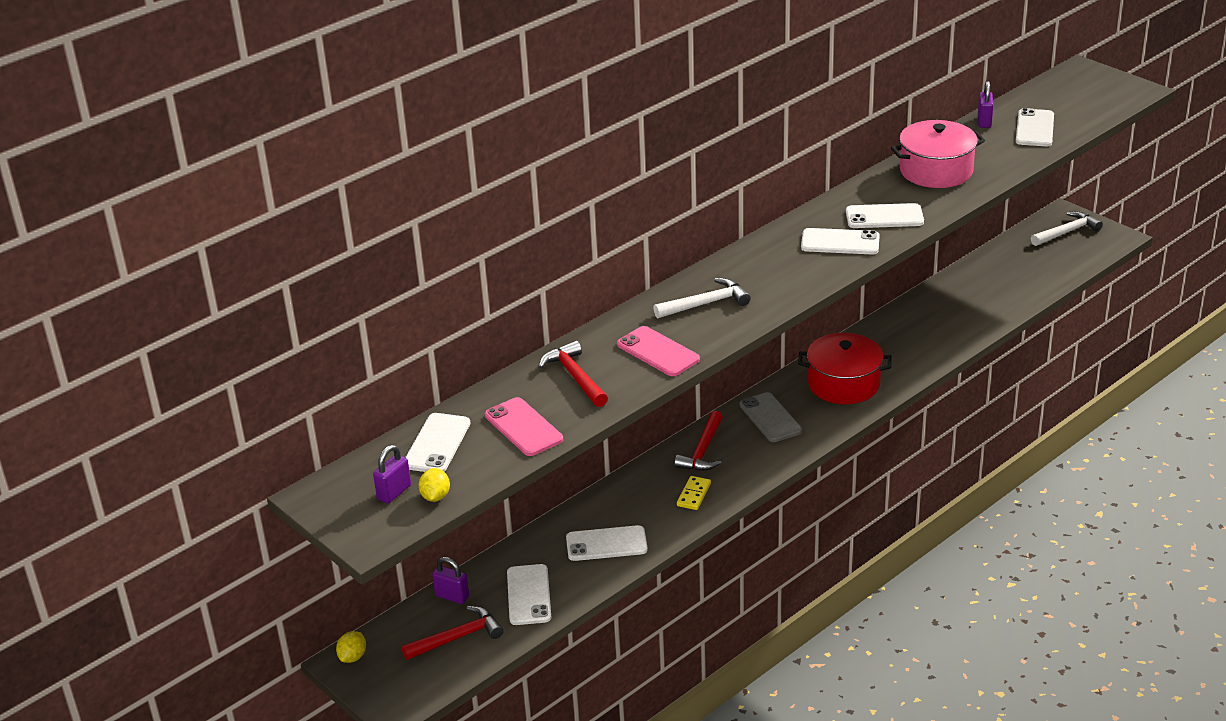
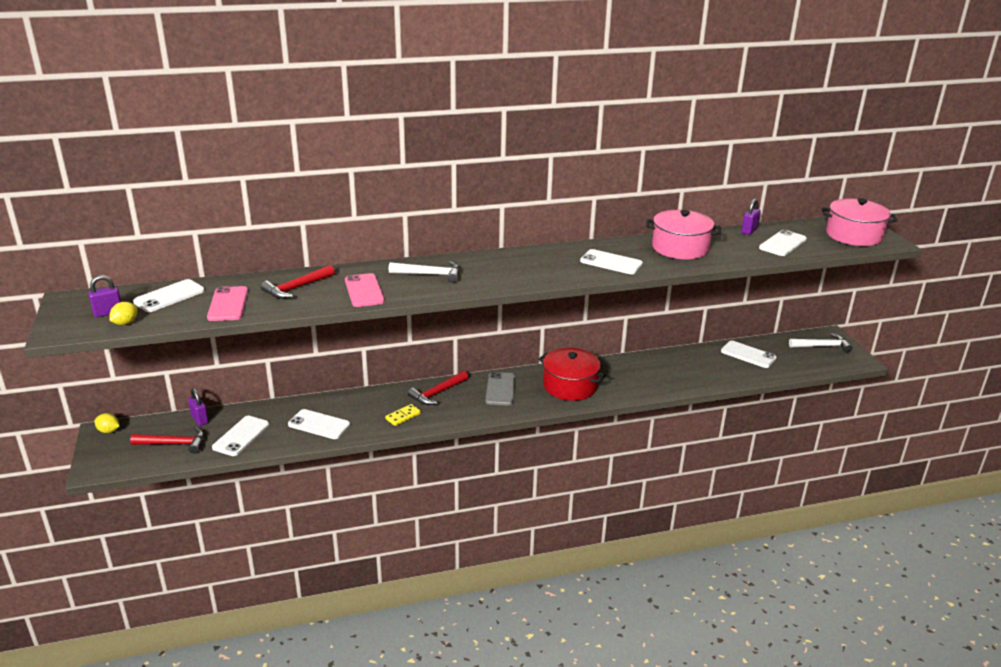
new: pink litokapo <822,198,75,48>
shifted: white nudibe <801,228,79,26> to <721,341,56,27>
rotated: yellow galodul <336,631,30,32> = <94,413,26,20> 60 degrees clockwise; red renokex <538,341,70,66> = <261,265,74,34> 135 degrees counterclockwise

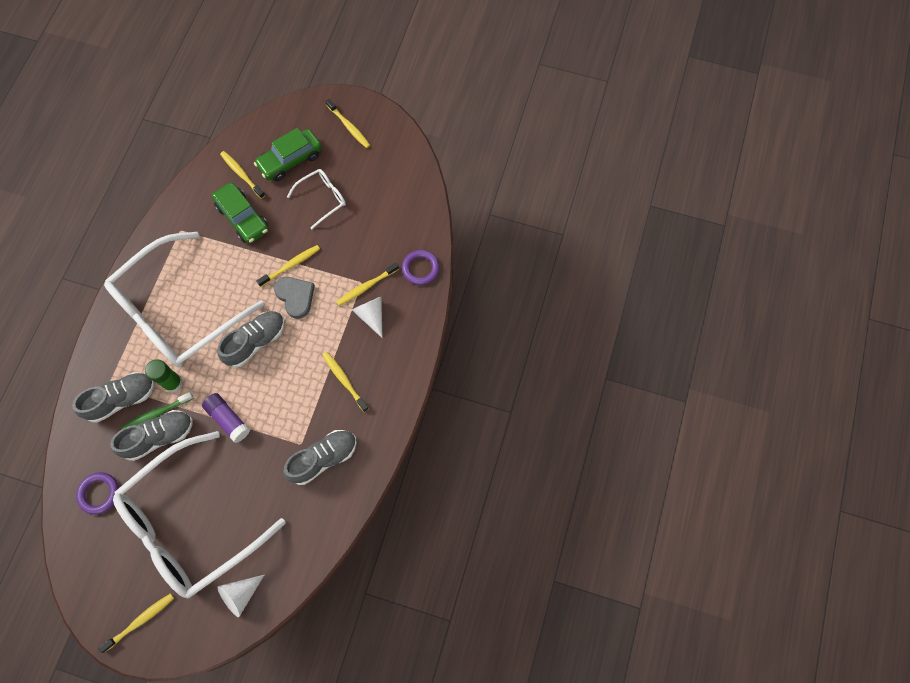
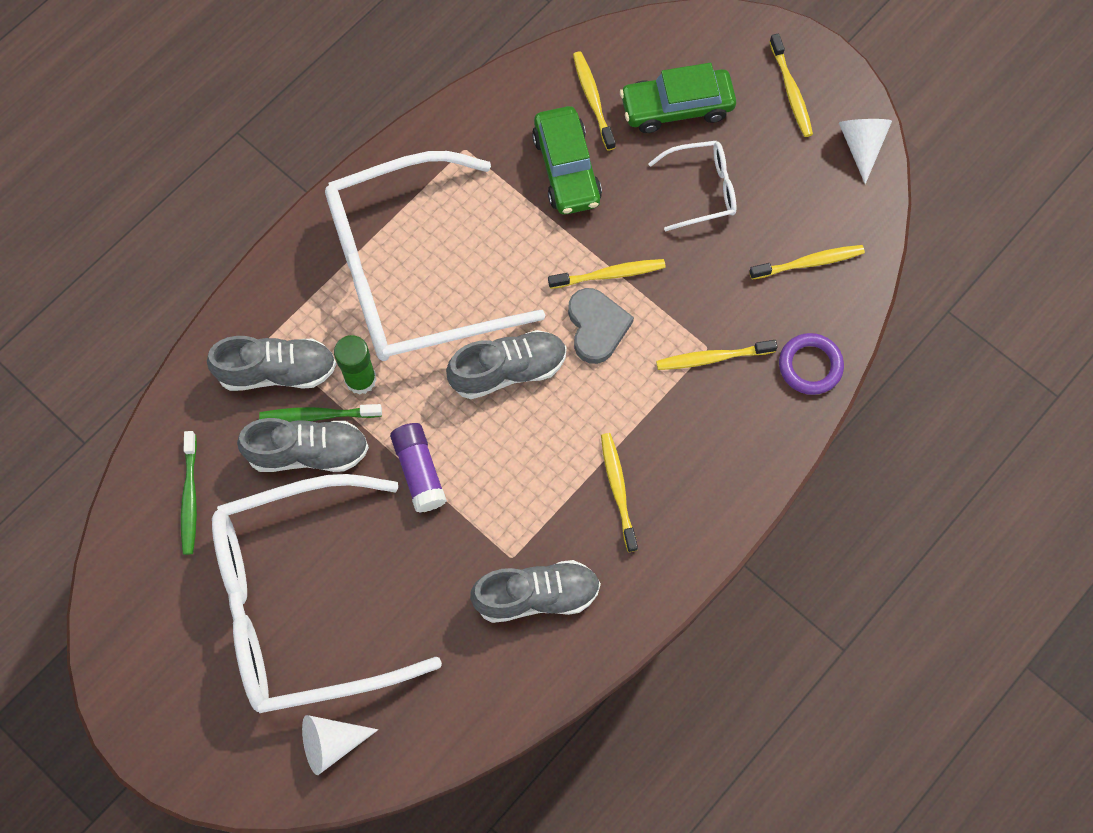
shifted: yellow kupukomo <98,593,76,60> to <749,245,116,35>; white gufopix <352,296,30,42> to <839,119,53,65>
swapped: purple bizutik <76,472,43,43> to green kupukomo <181,431,16,124>

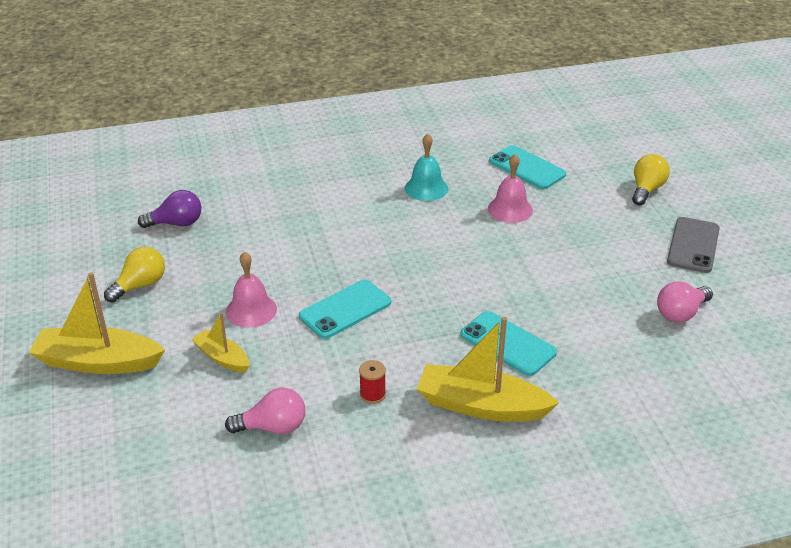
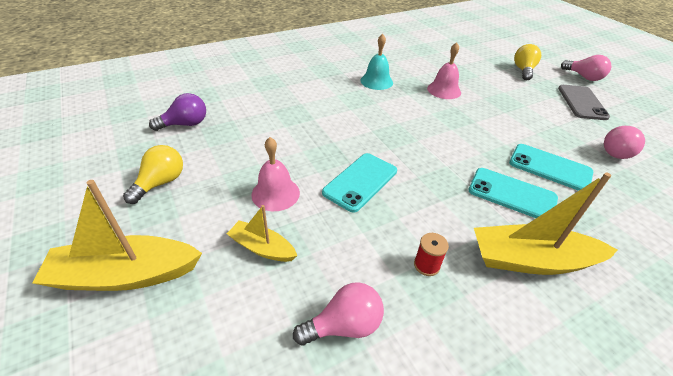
new: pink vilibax <561,55,50,26>
shifted: turquoise nudibe <489,145,77,44> to <509,144,84,47>

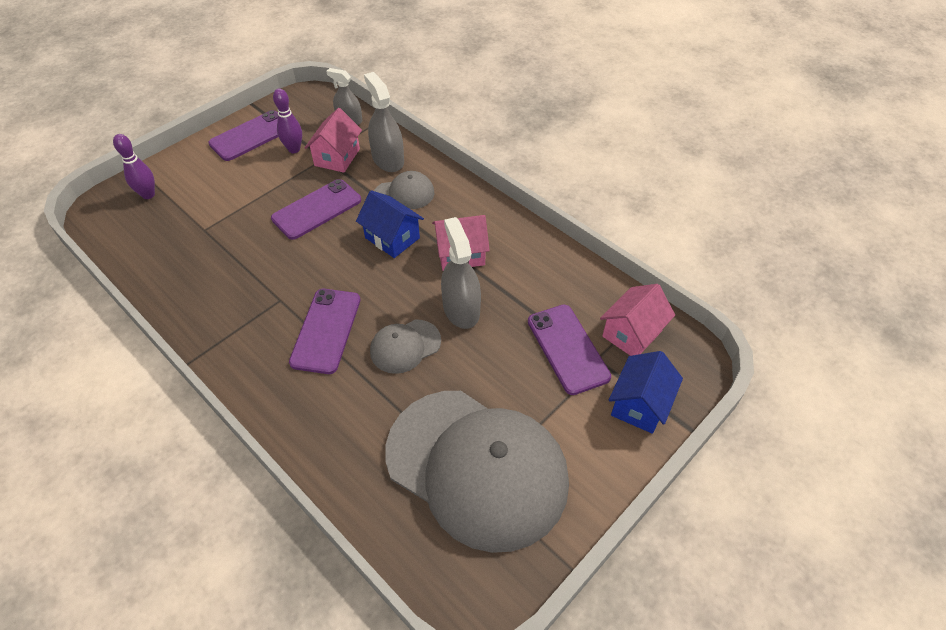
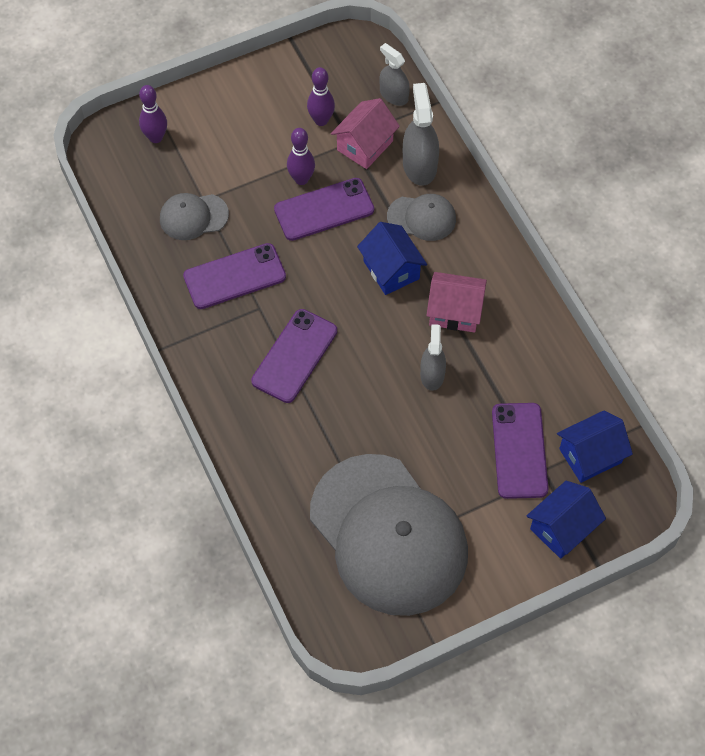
new: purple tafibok <287,128,28,57>
shifted: purple nudibe <208,110,70,51> to <183,243,103,66>; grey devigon <370,319,71,55> to <160,193,69,47>
repainted: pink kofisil <600,284,75,72> to blue kofisil <557,410,76,73>
scaled: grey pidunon <441,217,40,112> = <420,324,26,67> x0.66

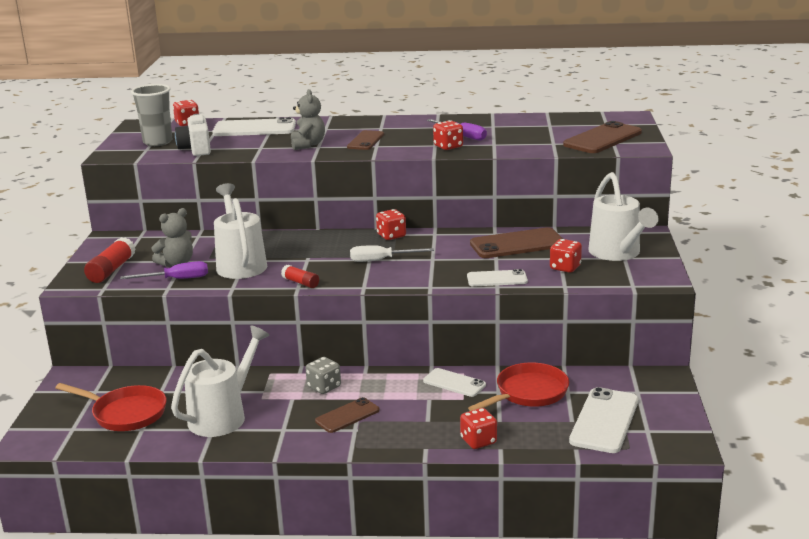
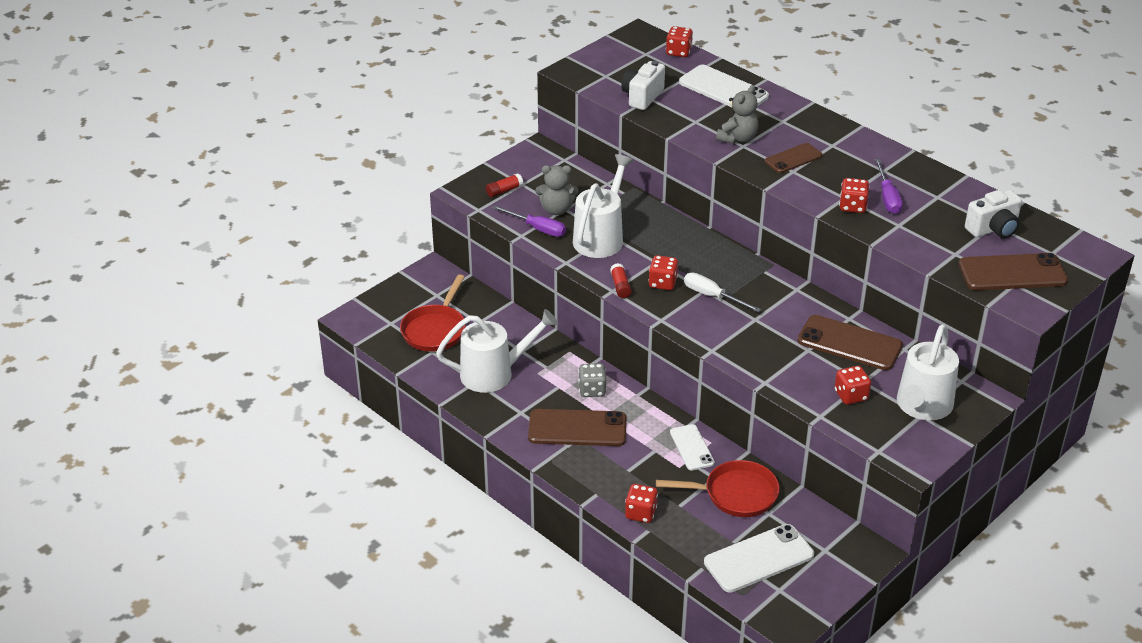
gone: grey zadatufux <131,84,41,62>; white nudibe <467,269,61,18>
new: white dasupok <965,190,57,48>
shifted: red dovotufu <376,209,30,31> to <648,255,30,35>
rotated: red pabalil <55,383,112,48> = <400,274,66,78> 45 degrees clockwise
scaled: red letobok <84,237,52,46> = <486,173,37,24> x0.61; brown nudibe <315,397,65,36> = <528,409,98,37> x1.64

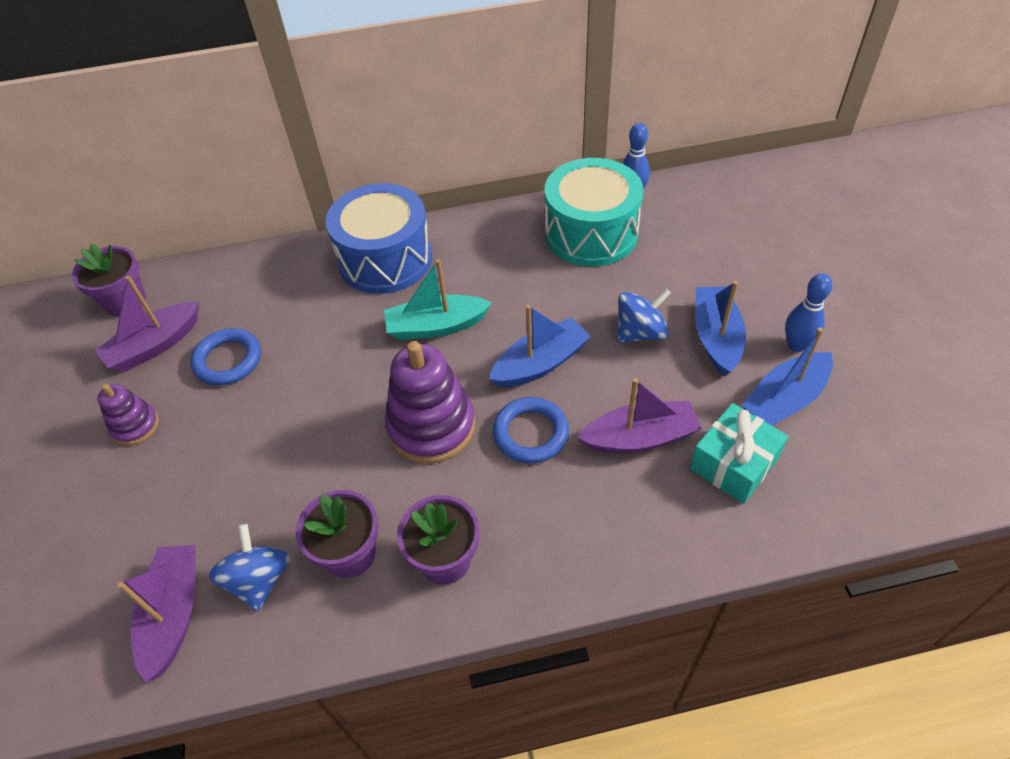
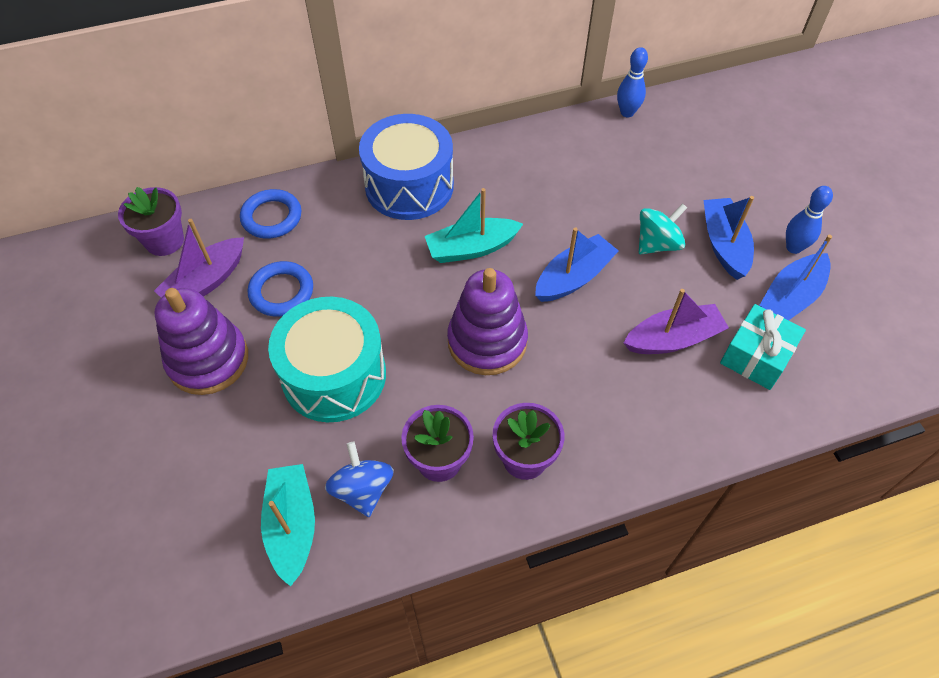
shifted: blue bizutik <493,397,76,66> to <240,189,61,50>; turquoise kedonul <545,158,98,109> to <268,297,118,125>
repainted: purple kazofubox <117,545,79,138> to turquoise kazofubox <261,464,54,123>; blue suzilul <617,288,54,55> to turquoise suzilul <639,203,48,51>
scaled: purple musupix <97,384,62,61> = <155,288,93,107> x1.84

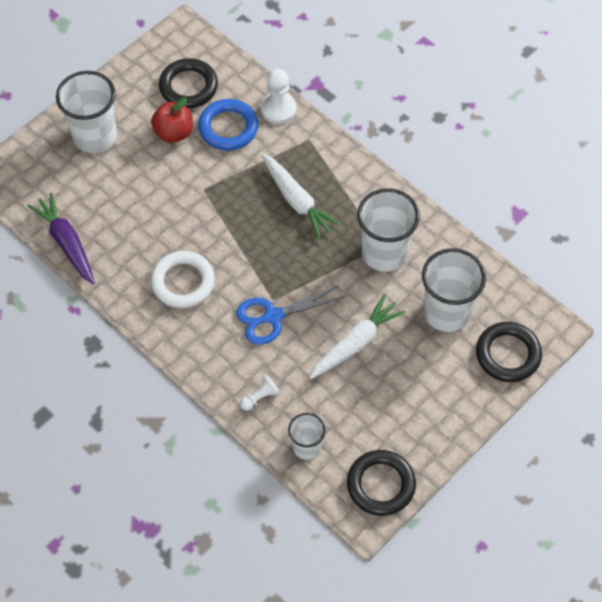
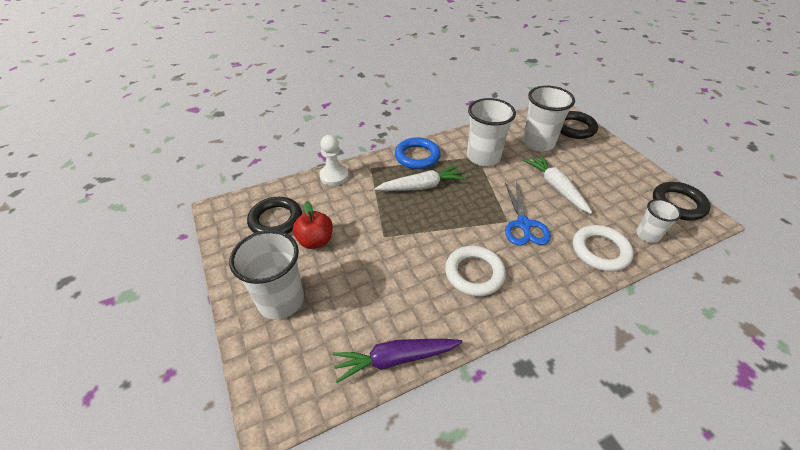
shifted: blue bizutik <198,99,60,51> to <395,137,46,32>
swapped: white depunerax <240,374,41,37> to white bizutik <573,225,61,47>

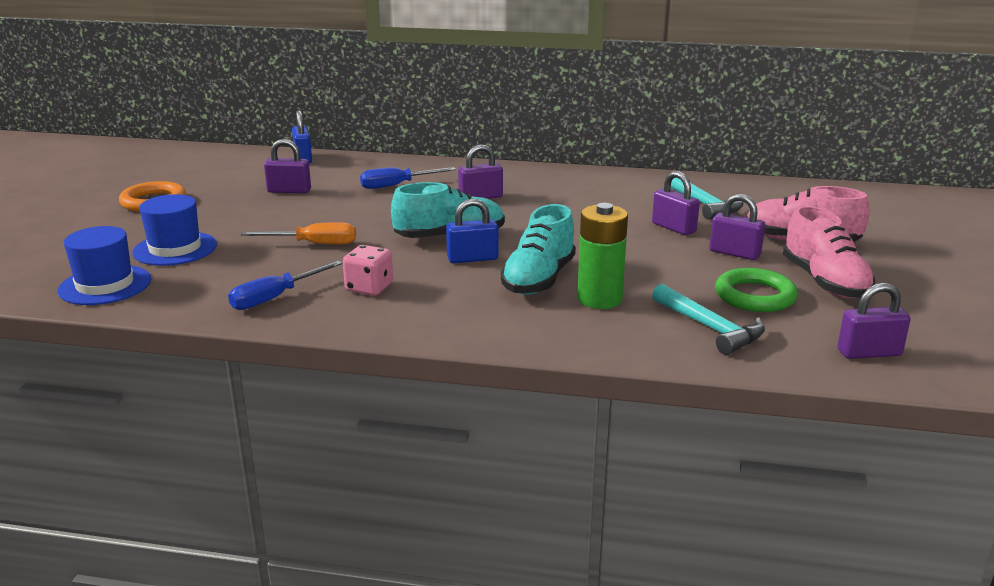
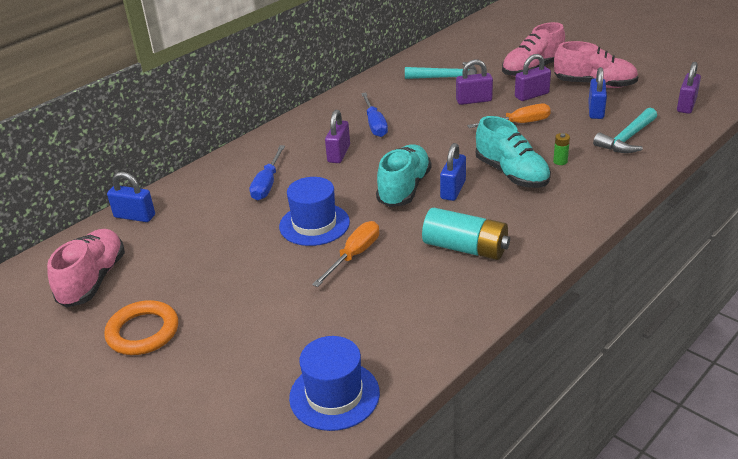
gone: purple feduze <264,139,47,54>
new: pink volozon <47,229,78,79>; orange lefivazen <467,103,84,25>
shifted: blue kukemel <132,194,85,72> to <279,177,71,69>; blue lefivazen <228,261,115,49> to <361,92,27,45>
swapped: pink dovotufu <343,245,50,51> to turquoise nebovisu <422,208,88,52>; green bizutik <715,268,83,44> to blue feduze <588,67,19,52>
rotated: turquoise renokex <652,283,113,72> = <593,108,64,45> 135 degrees clockwise
scaled: green nebovisu <577,203,51,106> = <553,133,17,32> x0.43

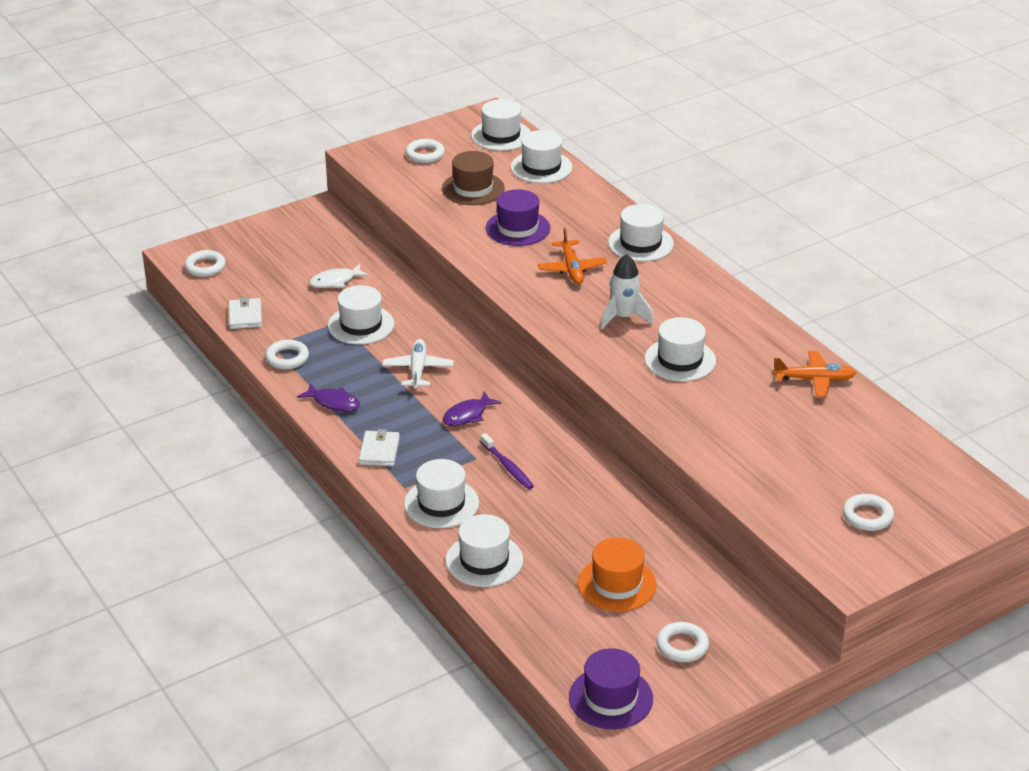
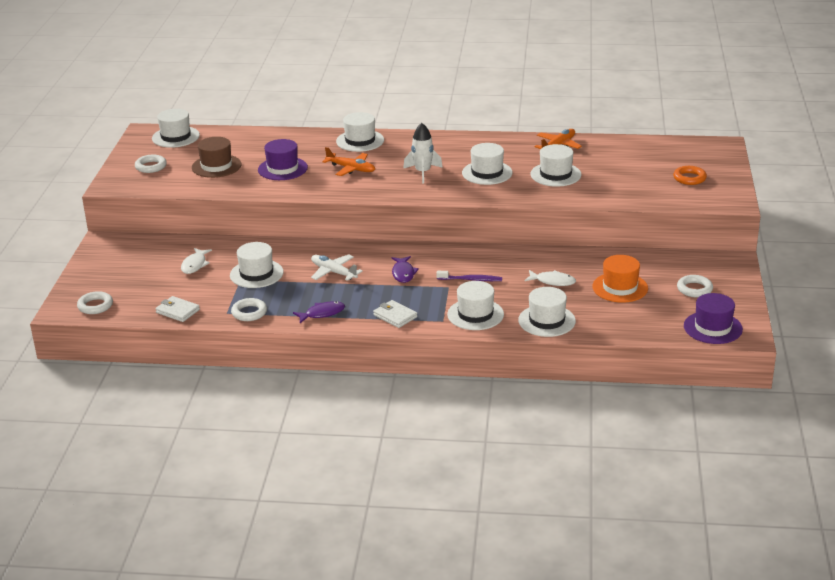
new: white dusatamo <524,270,52,16>
shifted: white kukemel <511,130,62,53> to <530,144,51,43>
repainted: white bizutik <843,494,51,37> to orange bizutik <673,166,34,19>

